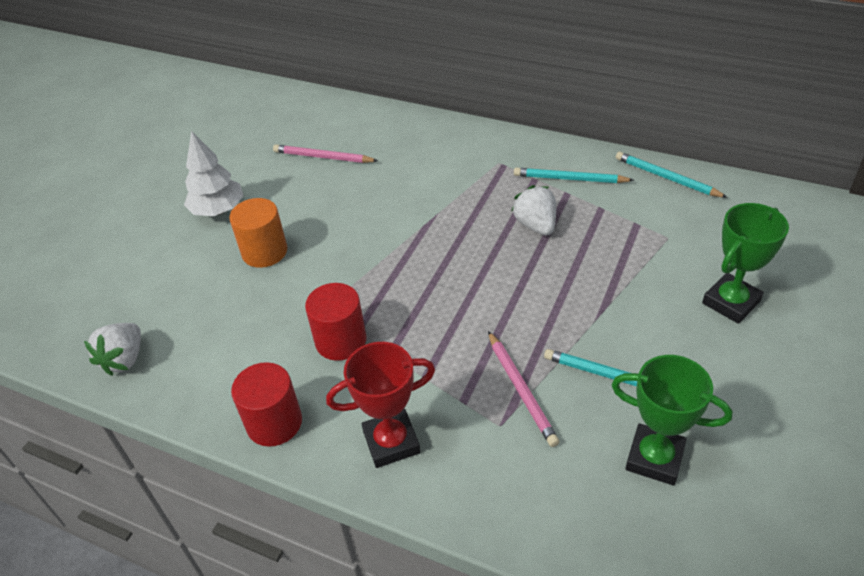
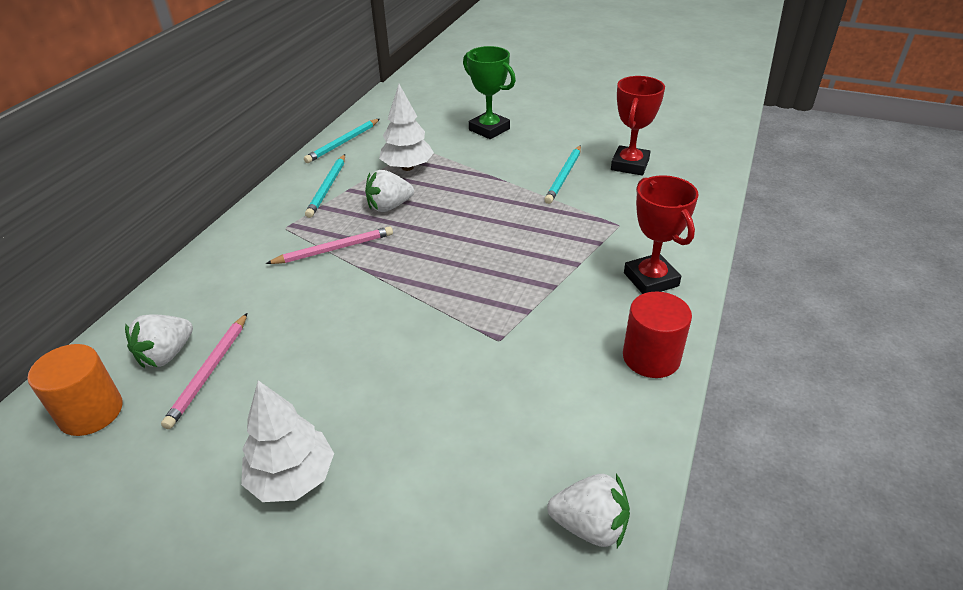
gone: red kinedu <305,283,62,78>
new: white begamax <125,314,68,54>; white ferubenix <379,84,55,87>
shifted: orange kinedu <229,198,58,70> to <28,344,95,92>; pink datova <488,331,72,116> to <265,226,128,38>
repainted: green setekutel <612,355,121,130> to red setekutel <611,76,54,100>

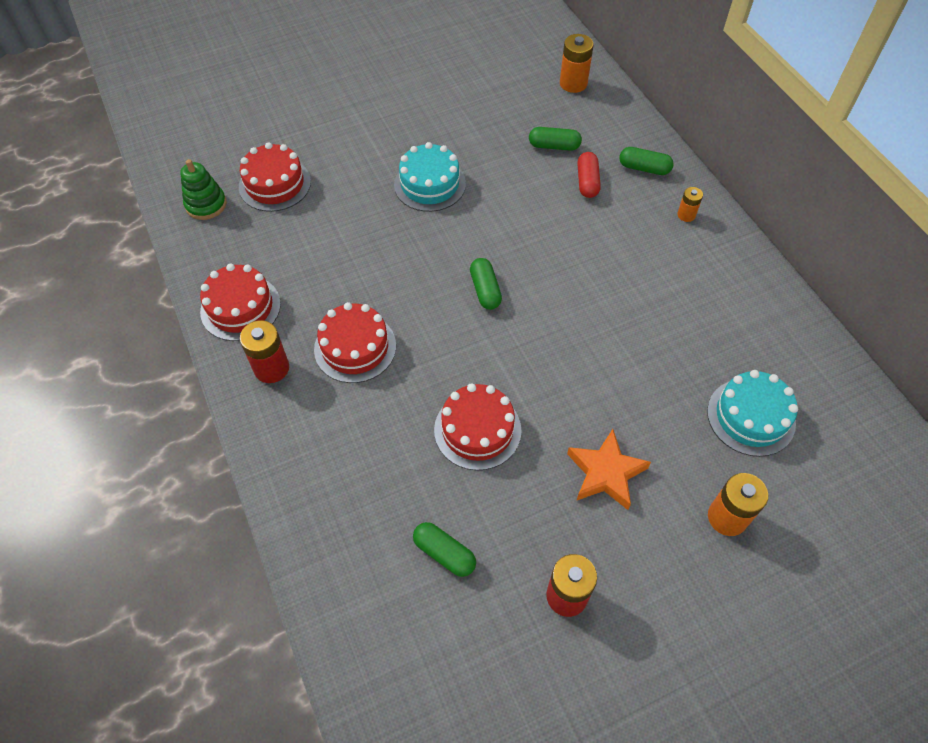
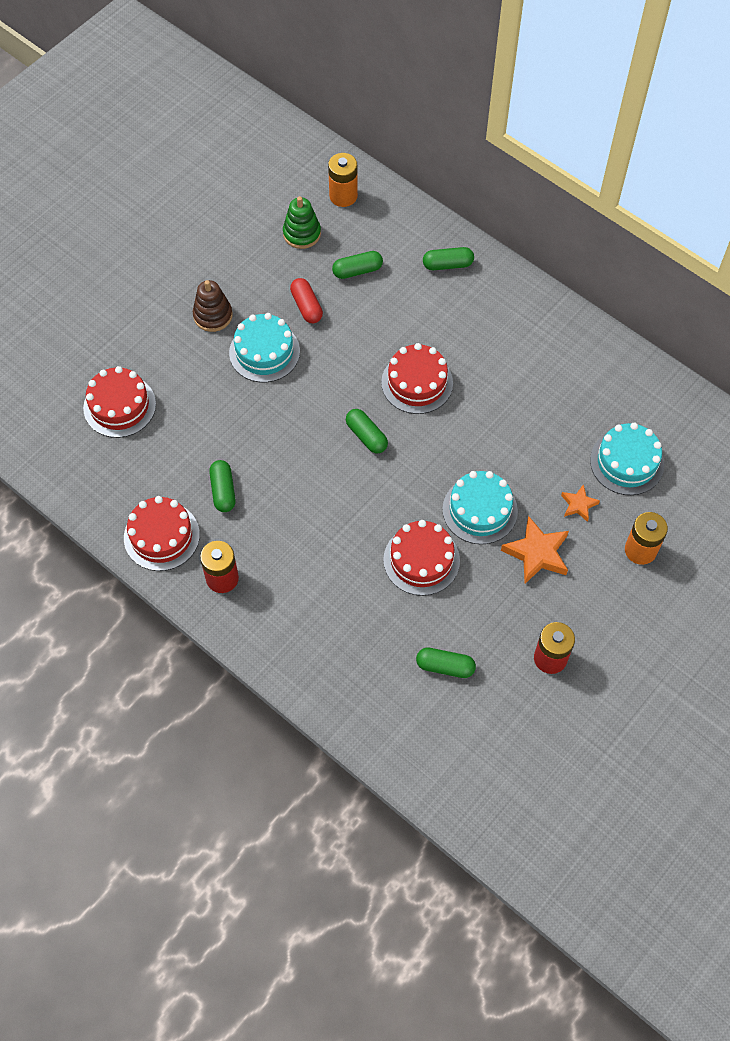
gone: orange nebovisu <677,187,26,35>
new: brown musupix <193,280,39,52>; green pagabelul <209,460,26,52>; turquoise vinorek <443,471,75,73>; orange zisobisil <561,484,39,38>
shifted: green musupix <180,159,47,61> to <283,196,38,53>; red vinorek <314,302,82,81> to <381,343,72,71>; red pagabelul <577,152,24,46> to <290,278,33,45>

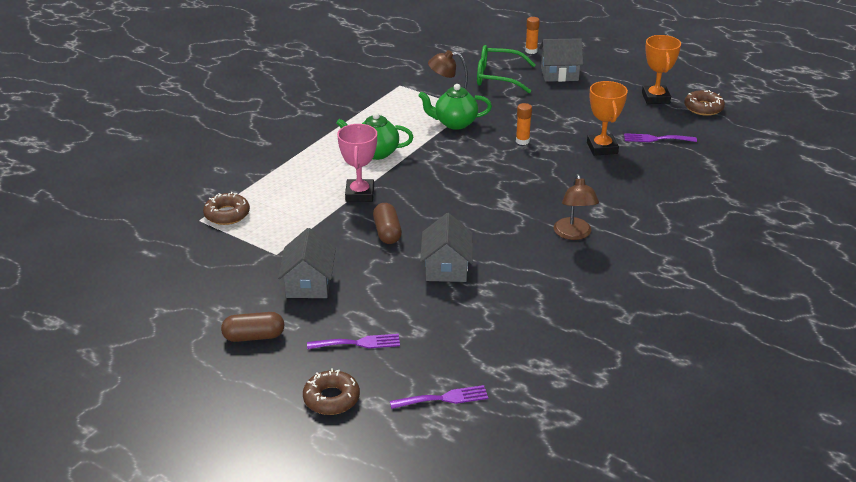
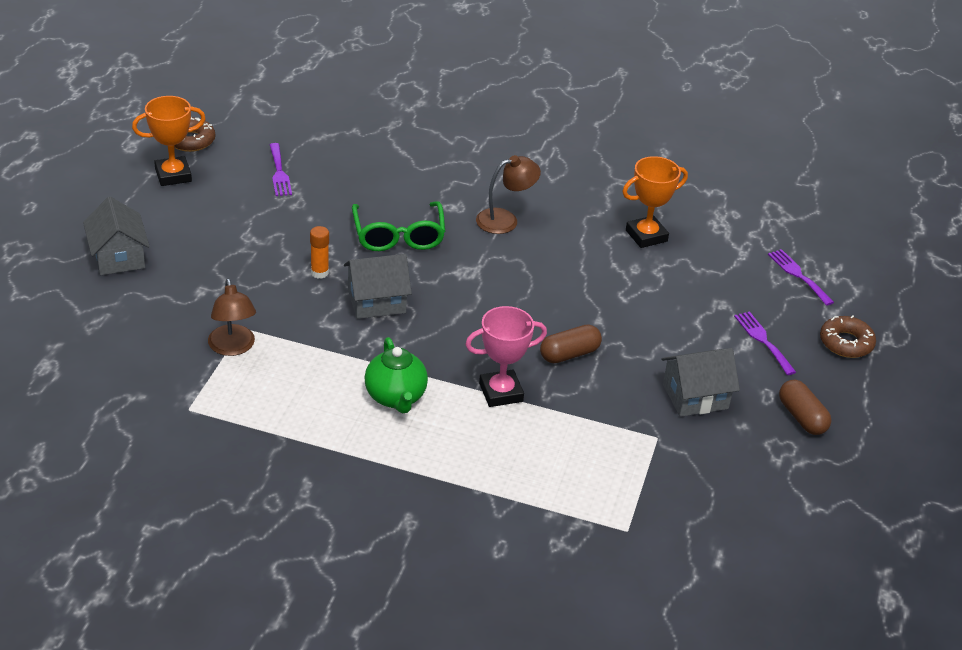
gone: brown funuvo <203,192,47,33>; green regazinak <418,84,74,46>; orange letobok <525,17,15,37>
shifted: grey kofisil <420,213,53,69> to <344,254,68,65>; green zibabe <477,45,58,48> to <352,201,93,50>; orange setekutel <587,81,41,75> to <622,156,66,92>

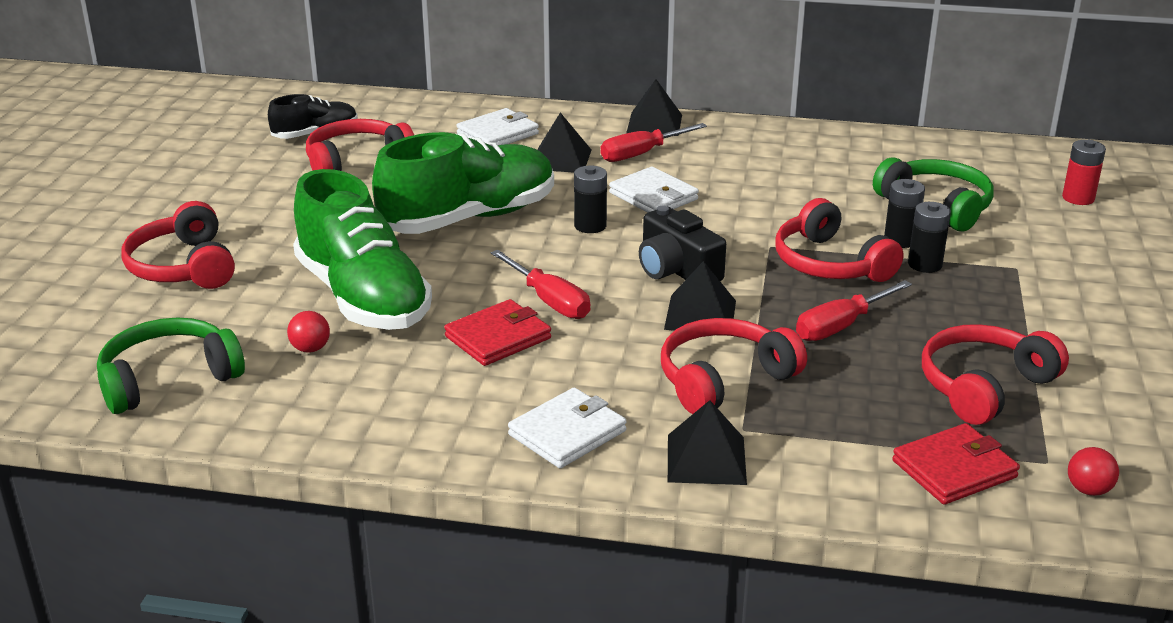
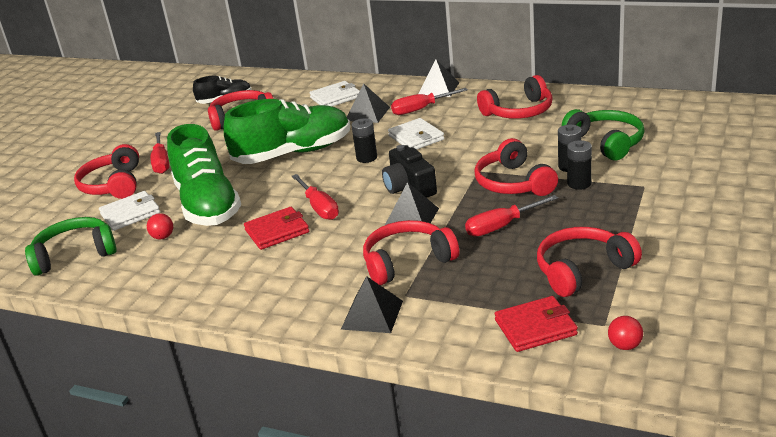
gone: red nebovisu <1062,140,44,65>
new: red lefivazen <151,132,18,42>; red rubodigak <477,75,76,44>
shifted: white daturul <508,388,119,80> to <99,191,61,40>

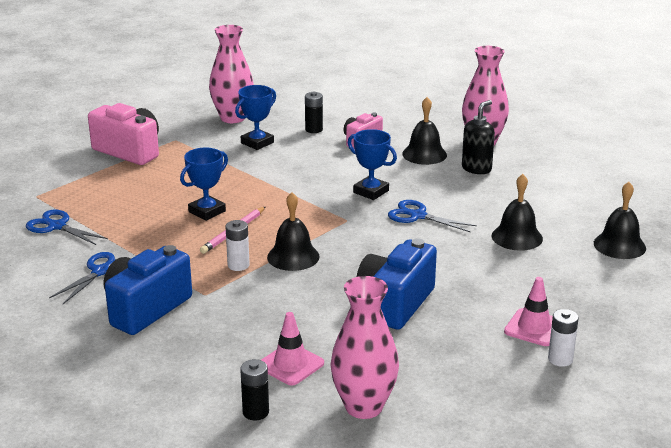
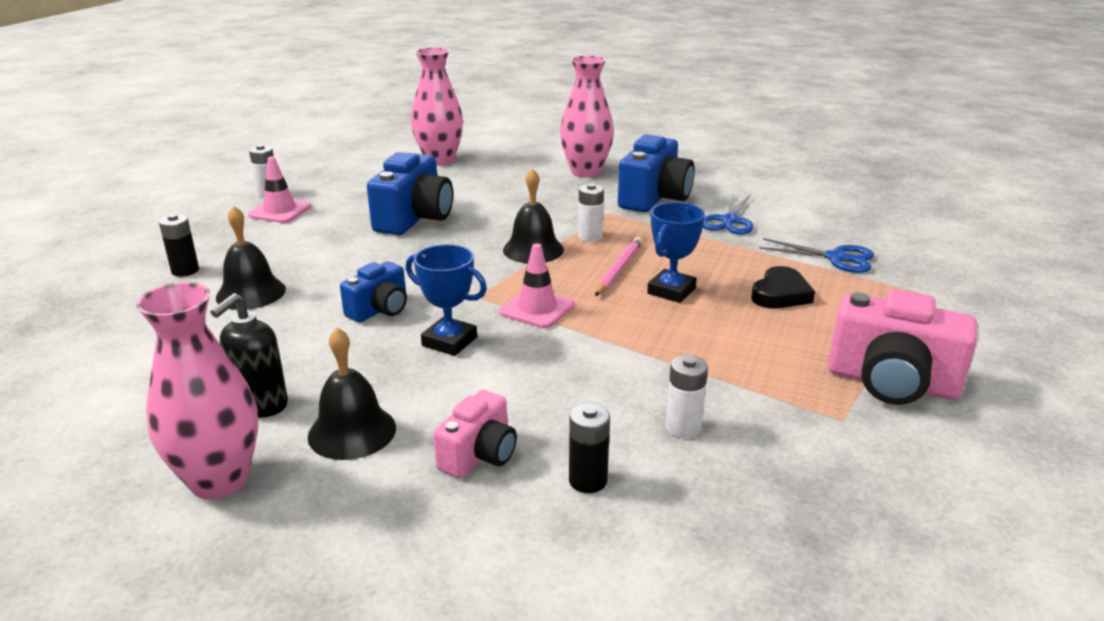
gone: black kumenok <594,182,52,77>
new: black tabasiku <751,266,64,43>
shifted: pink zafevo <209,25,45,98> to <560,55,54,123>; black nebovisu <240,359,29,61> to <159,214,40,63>; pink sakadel <261,312,63,74> to <500,244,75,84>
swapped: blue setekutel <235,85,41,65> to white nebovisu <666,355,42,83>; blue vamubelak <388,200,89,32> to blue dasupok <340,261,67,61>

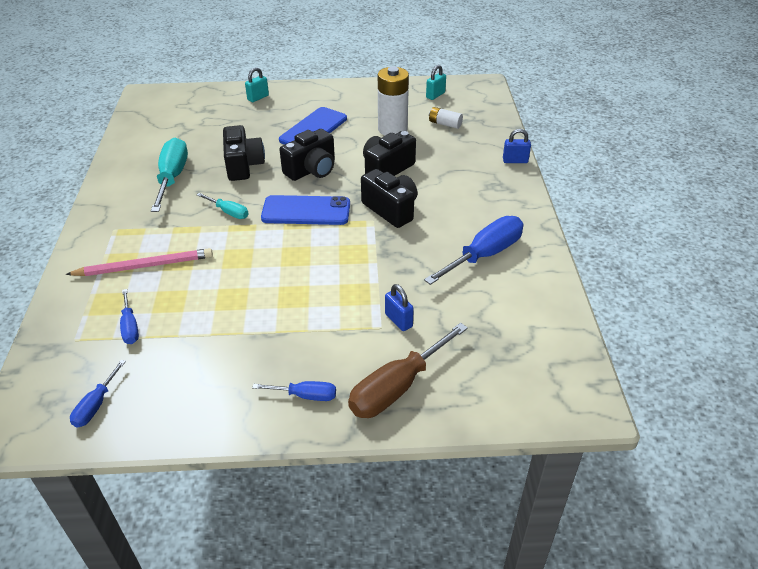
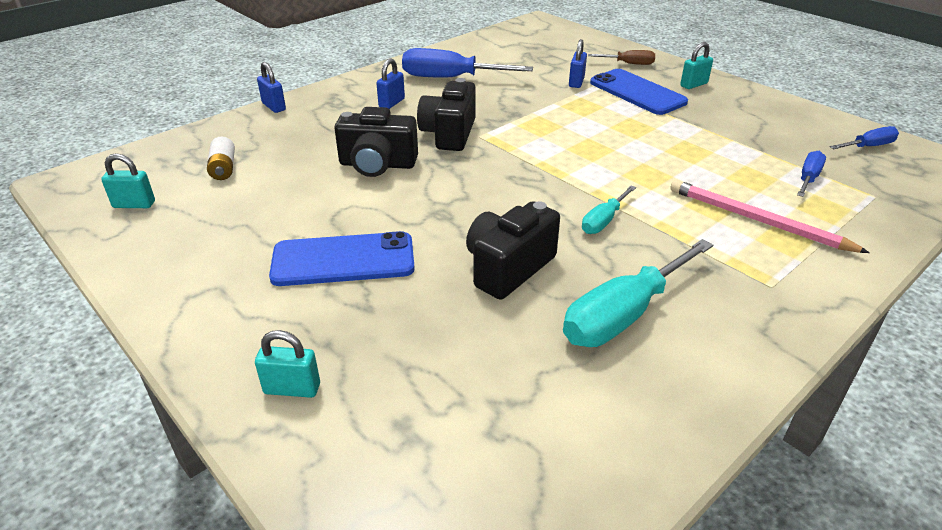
gone: black dasupok <280,129,55,52>; white nebovisu <378,66,31,69>
new: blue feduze <376,58,29,51>
shifted: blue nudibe <261,195,89,30> to <590,69,98,46>
swapped: blue lefivazen <252,381,84,20> to turquoise feduze <680,42,33,47>
rotated: turquoise lefivazen <197,193,51,26> = <582,185,54,49> 135 degrees counterclockwise
scaled: brown lefivazen <348,323,120,95> = <588,50,67,15> x0.53

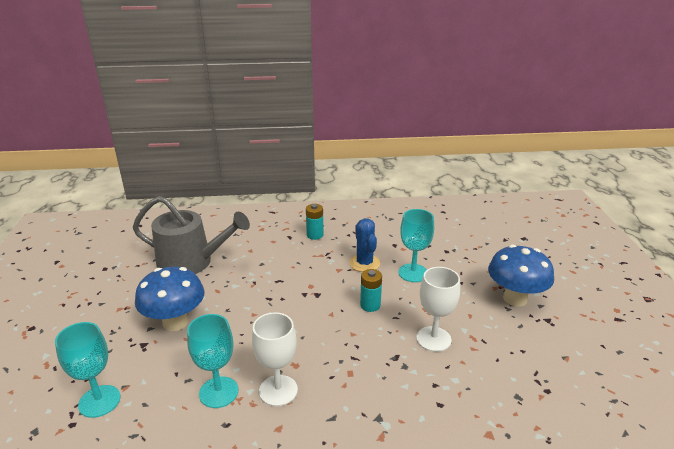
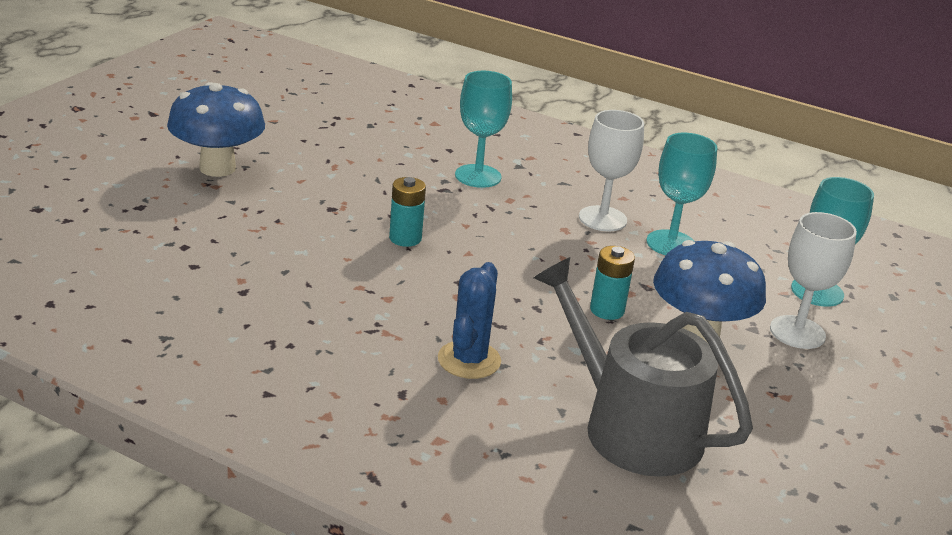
shifted: turquoise nebovisu <306,204,18,36> to <590,246,45,74>; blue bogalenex <349,218,31,54> to <438,262,63,117>; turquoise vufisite <398,209,36,73> to <455,71,57,117>; white vufisite <416,267,44,85> to <770,212,87,137>

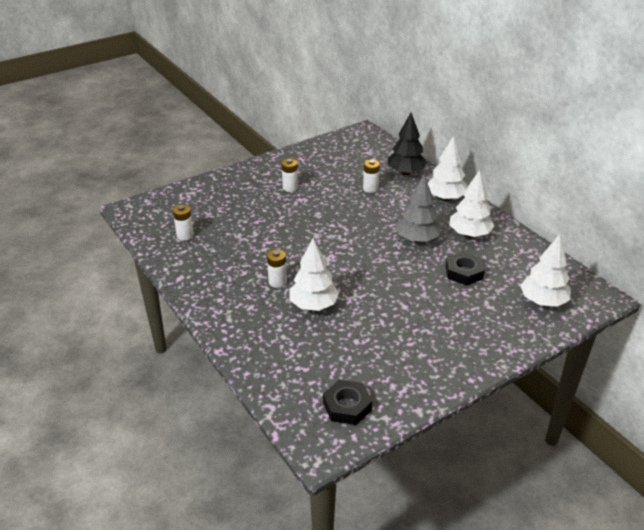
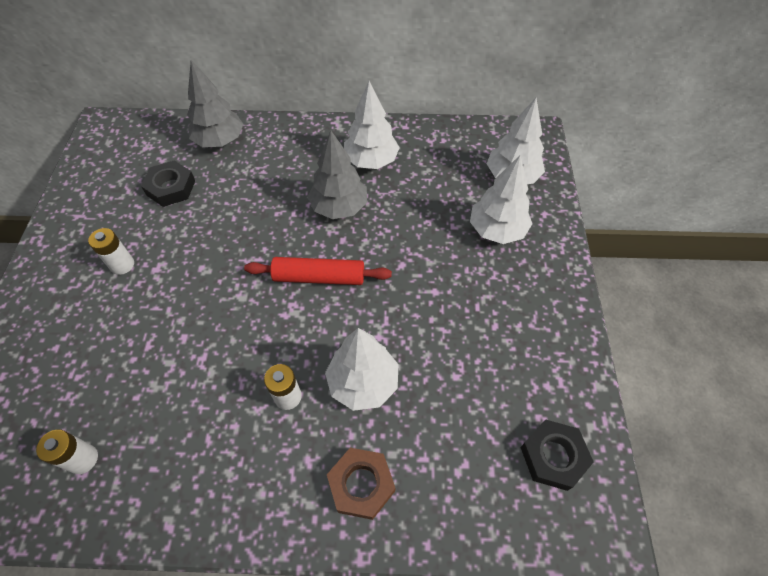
gone: white nebovisu <363,160,17,33>
new: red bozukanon <244,257,148,28>; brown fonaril <327,448,68,72>
shifted: white ferubenix <428,135,39,66> to <470,155,62,89>; black fonaril <445,251,40,35> to <141,160,54,47>
repainted: black ferubenix <388,113,39,62> to grey ferubenix <187,60,56,87>

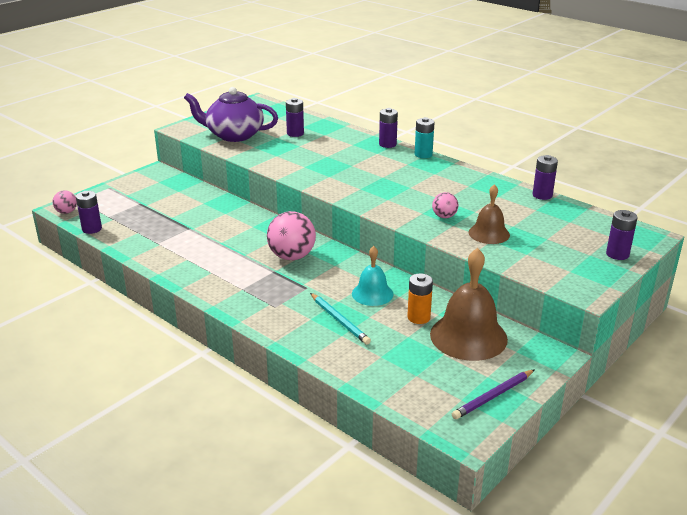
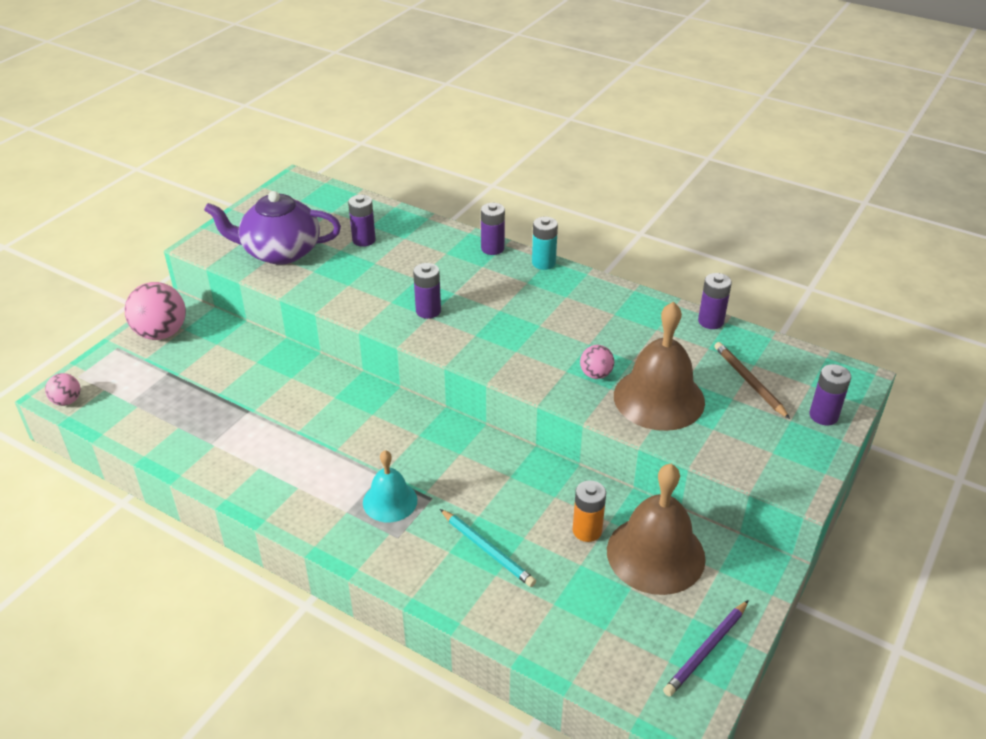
new: brown datova <714,342,76,77>
shifted: purple nebovisu <76,191,26,43> to <413,263,28,56>; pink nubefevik <267,211,49,49> to <125,282,61,58>; turquoise kumenok <352,246,41,60> to <363,450,54,72>
scaled: brown kumenok <469,184,41,60> = <614,302,91,129> x1.71

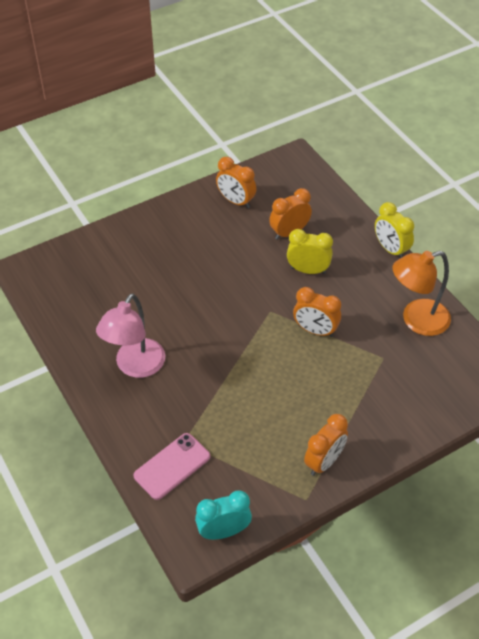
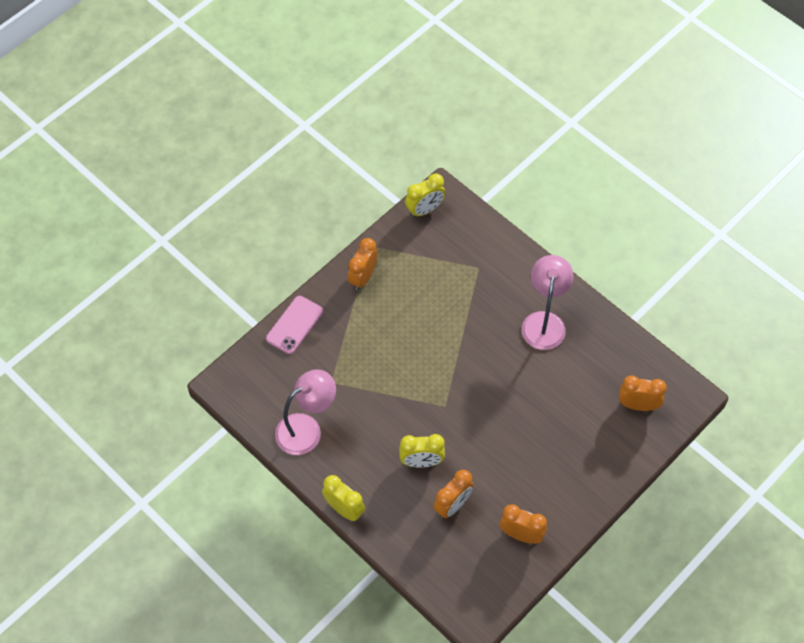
shifted: pink nudibe <133,433,77,67> to <266,296,57,58>; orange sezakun <293,287,48,50> to <619,375,48,36>
repainted: turquoise sezakun <195,490,57,50> to yellow sezakun <405,173,41,45>; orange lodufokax <392,251,59,85> to pink lodufokax <275,369,61,86>

